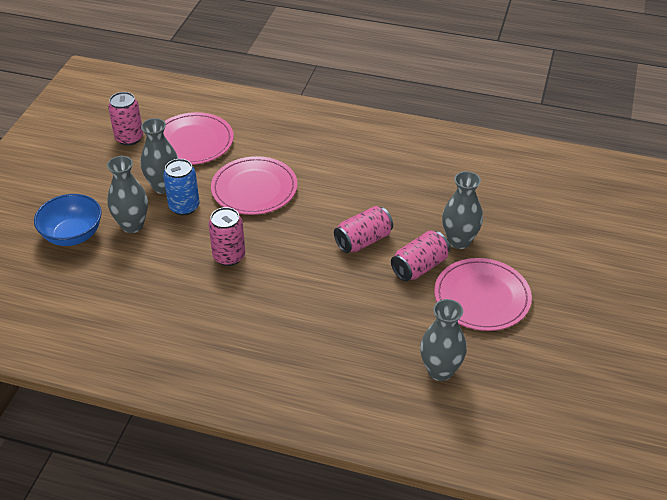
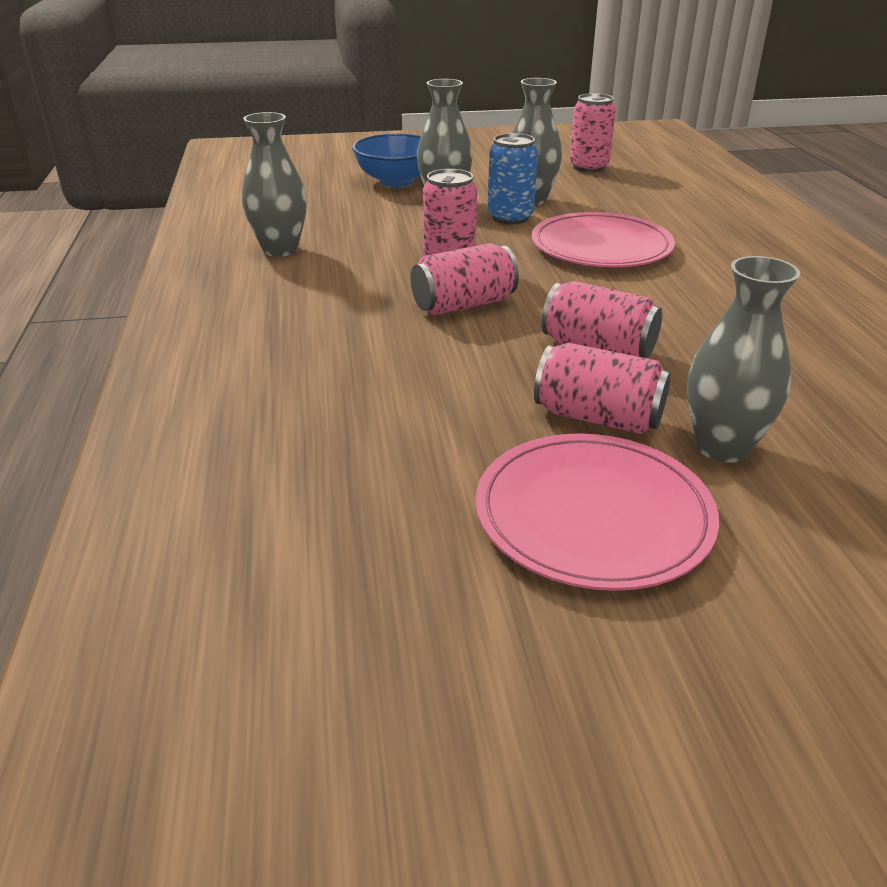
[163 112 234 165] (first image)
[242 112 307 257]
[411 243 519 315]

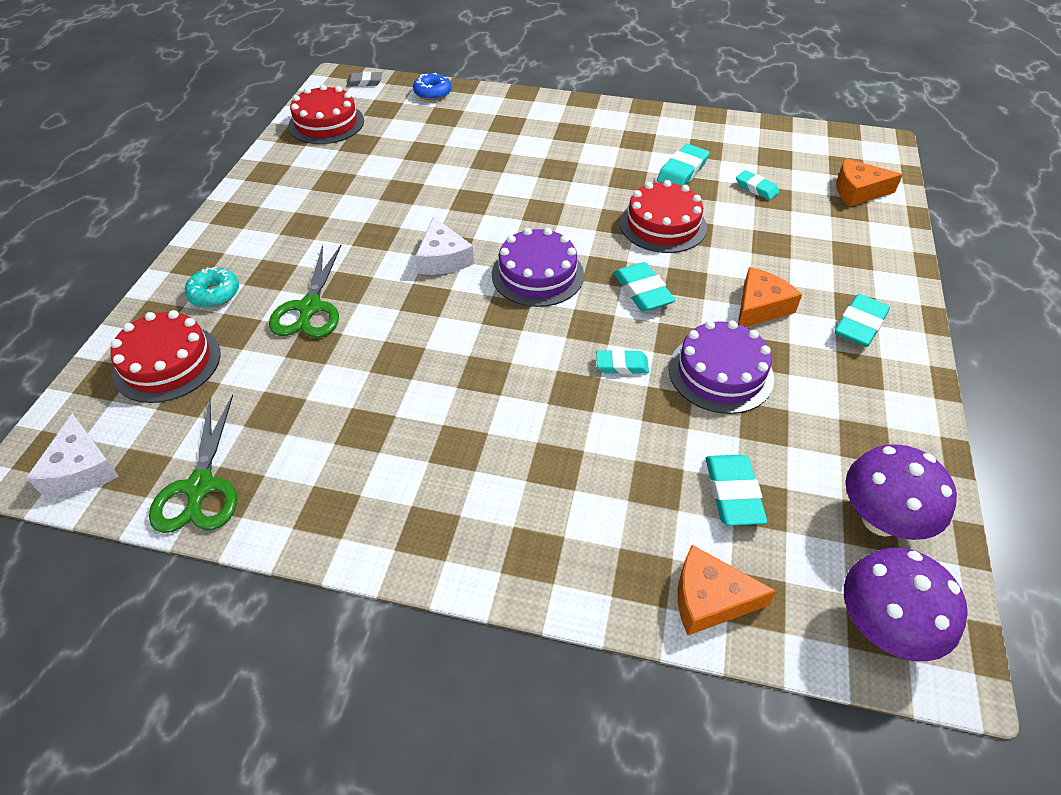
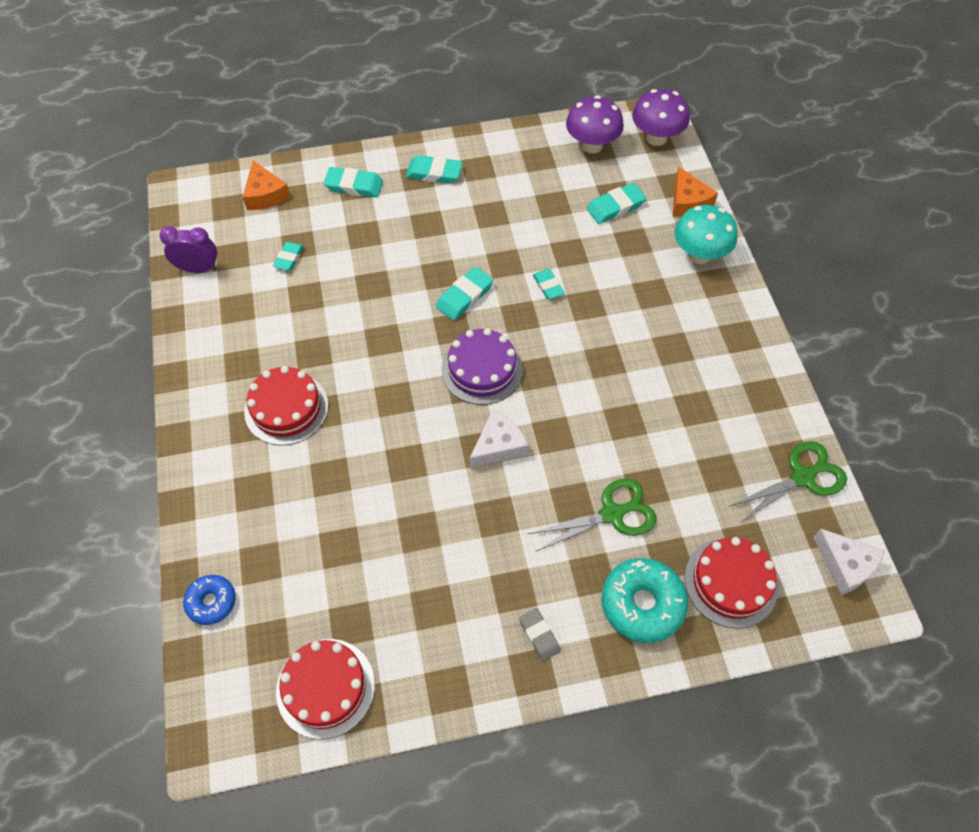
[813 528 885 595]
[601 558 688 643]
[519 608 561 661]
[244 366 328 445]
[324 167 383 197]
[669 320 774 414] (first image)
[738 267 802 327] (first image)
[160 226 217 273]
[674 205 738 264]

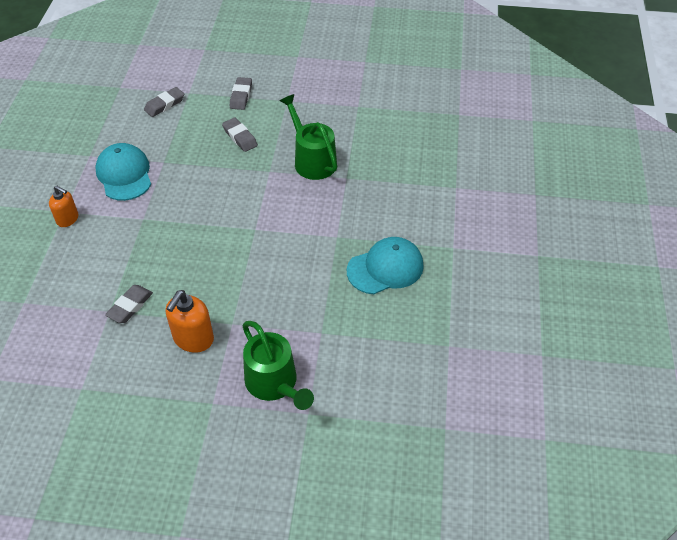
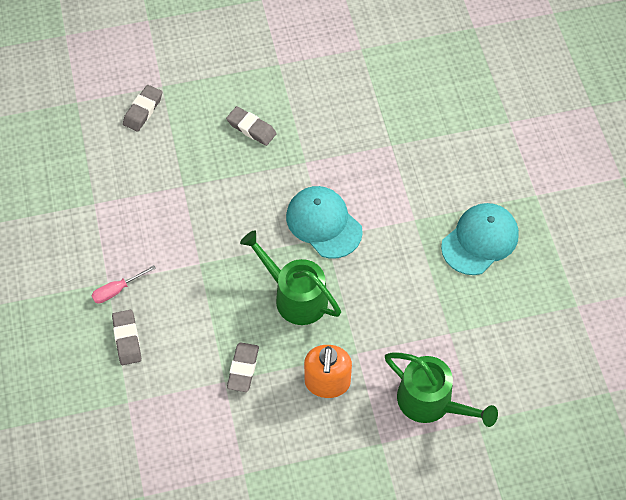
[91 265 156 303]
[286 186 363 259]
[112 310 141 365]
[240 230 341 325]

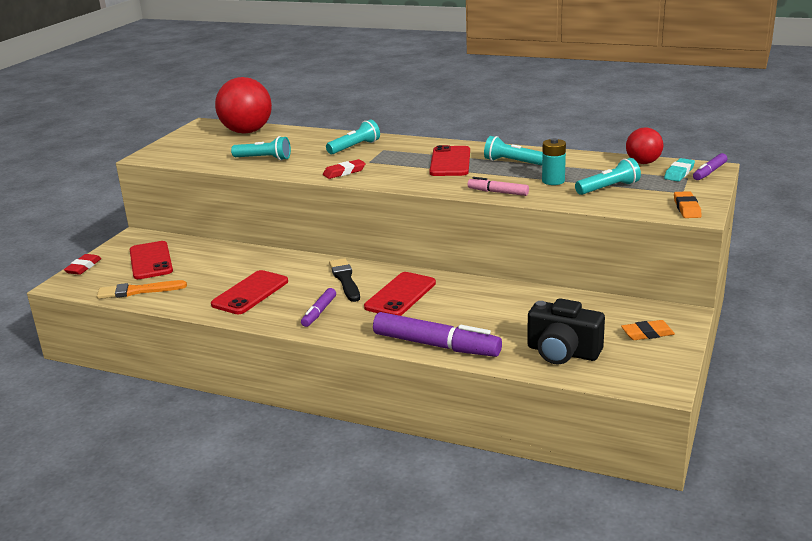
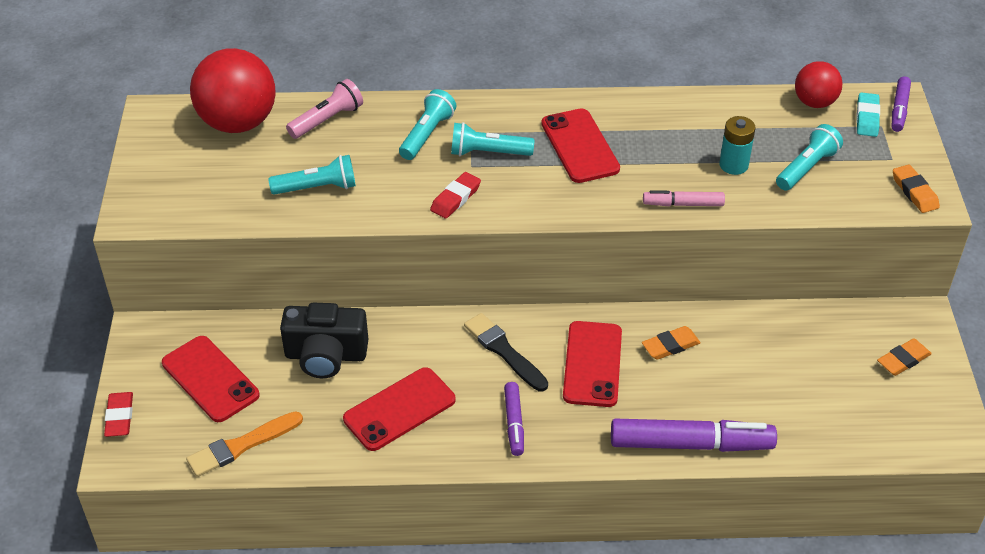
[343 367 456 451]
[451 122 534 156]
[280 303 368 378]
[286 79 363 139]
[642 326 701 360]

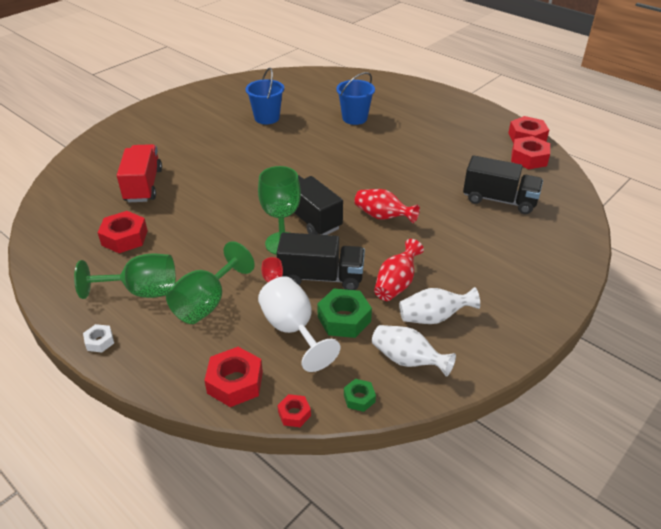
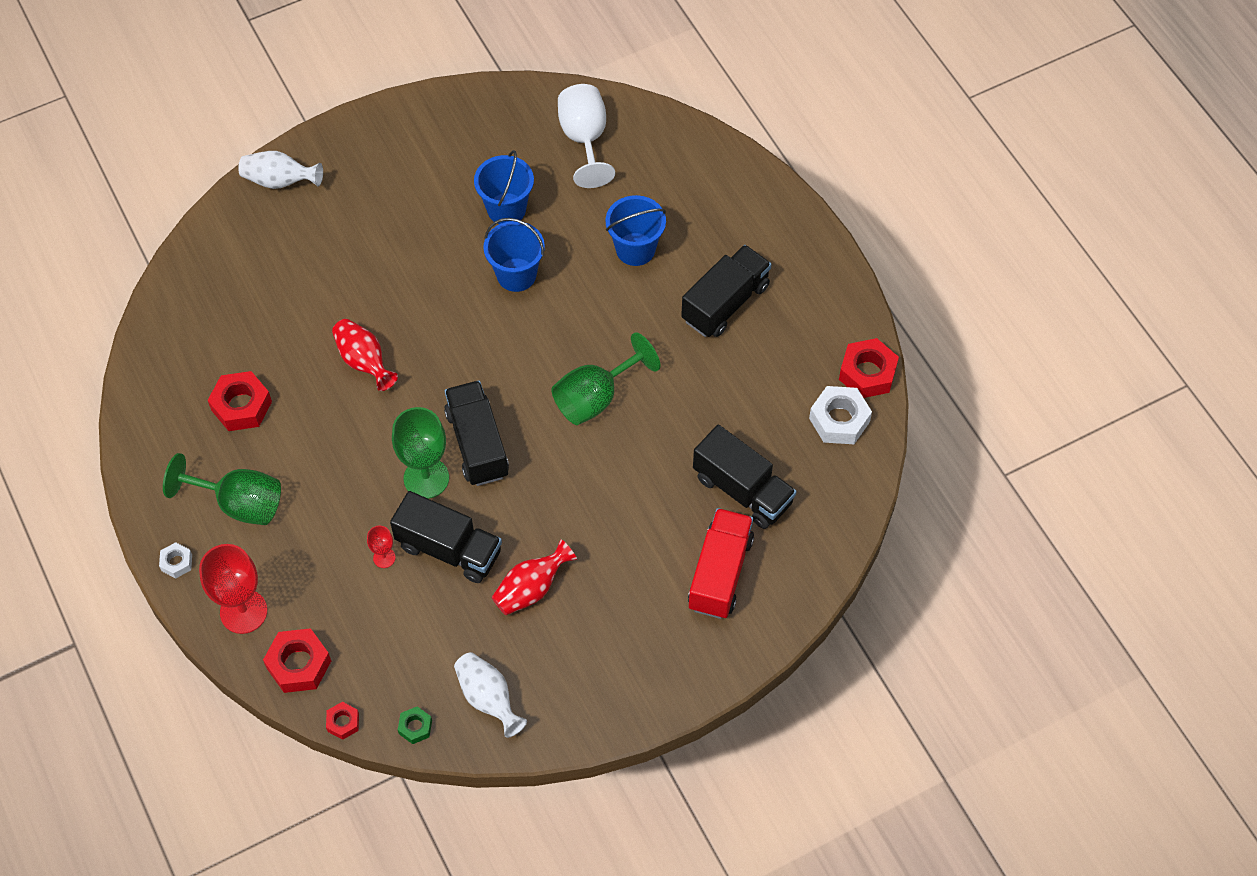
[688 508 754 619]
[551 332 660 425]
[558 84 615 188]
[317 289 372 338] (first image)
[332 319 398 391]
[238 151 323 189]
[809 386 872 444]
[199 544 267 634]
[483 218 545 292]
[681 245 772 337]

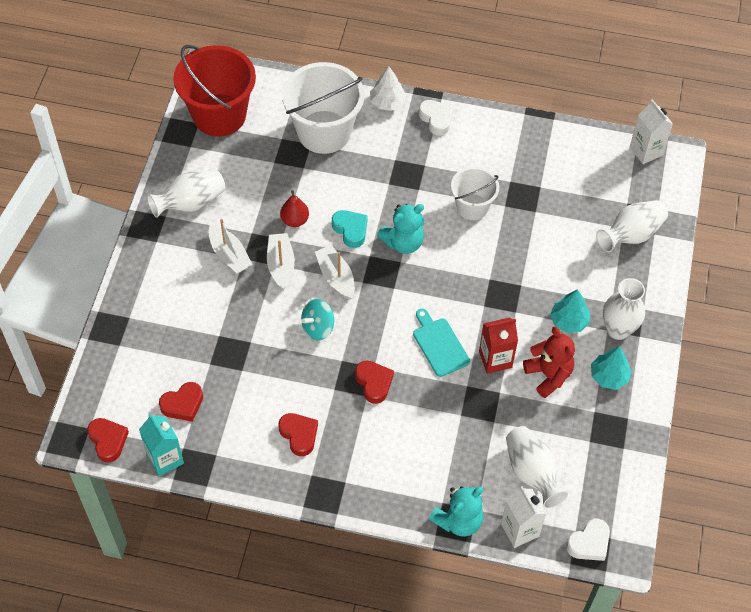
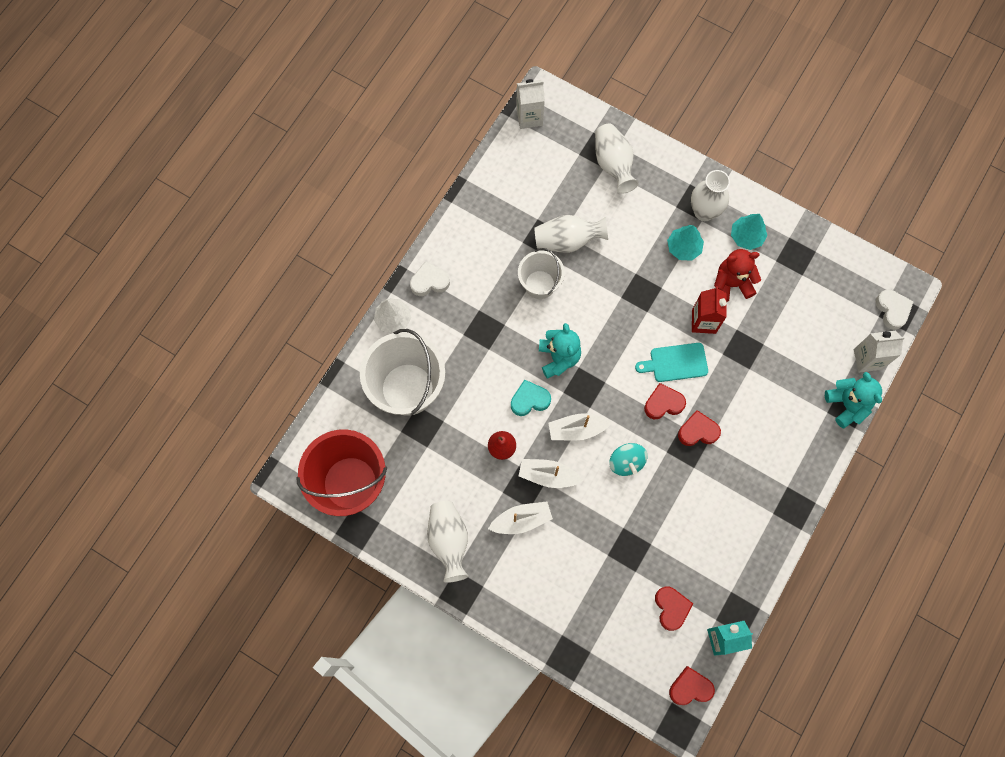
[644 383 686 419]
[534 215 608 253]

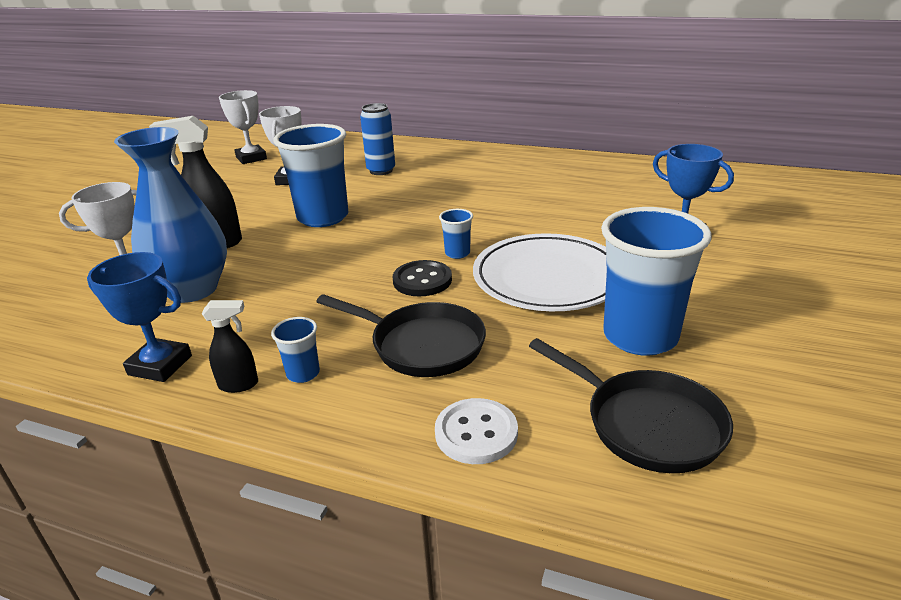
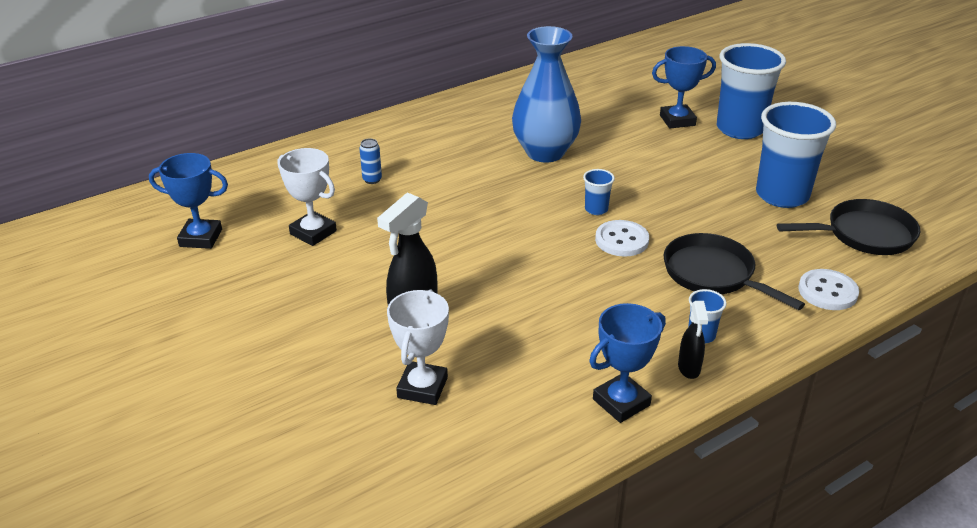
[512 26 581 163]
[678 301 708 379]
[149 153 228 249]
[717 43 786 139]
[664 233 805 310]
[359 139 382 184]
[595 220 649 257]
[473 233 607 311] (first image)

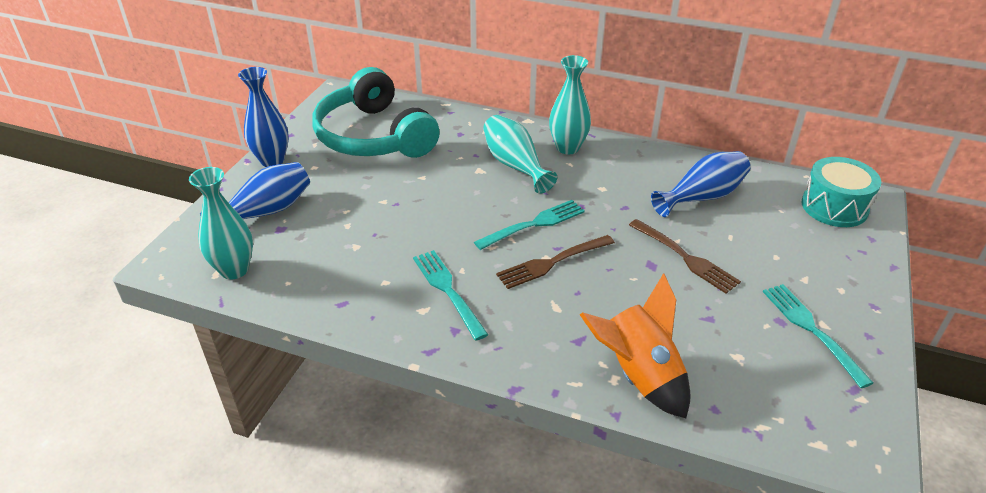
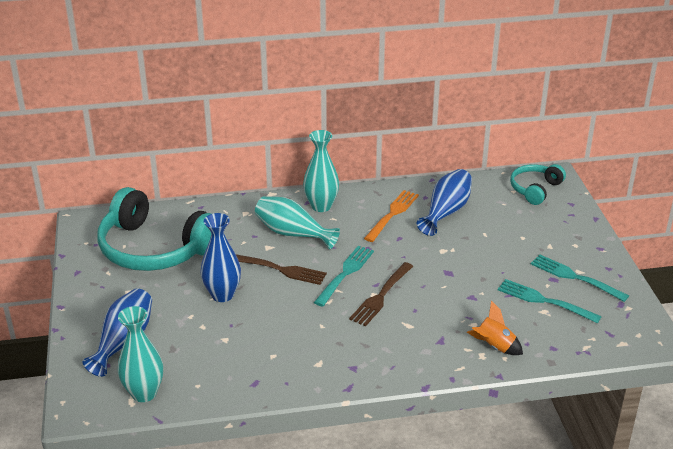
[200 213 241 302]
[498 279 602 323]
[467 301 523 355]
[236 254 327 285]
[510 164 566 205]
[364 190 419 242]

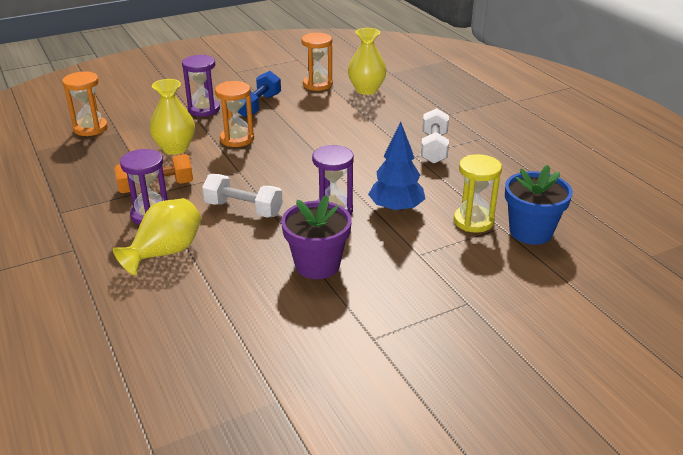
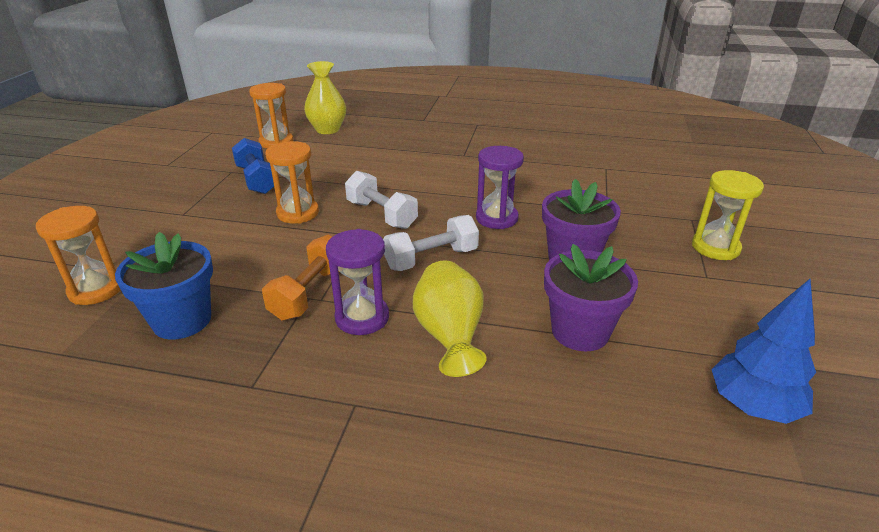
[150 79 195 155] (first image)
[182 55 220 117] (first image)
[711 279 816 424]
[345 171 418 229]
[692 170 764 260]
[115 232 213 339]
[544 244 638 351]

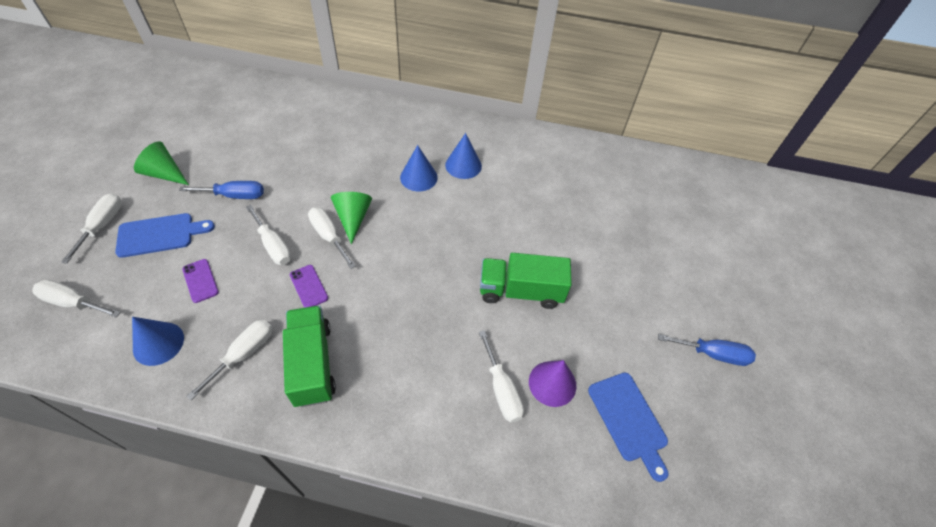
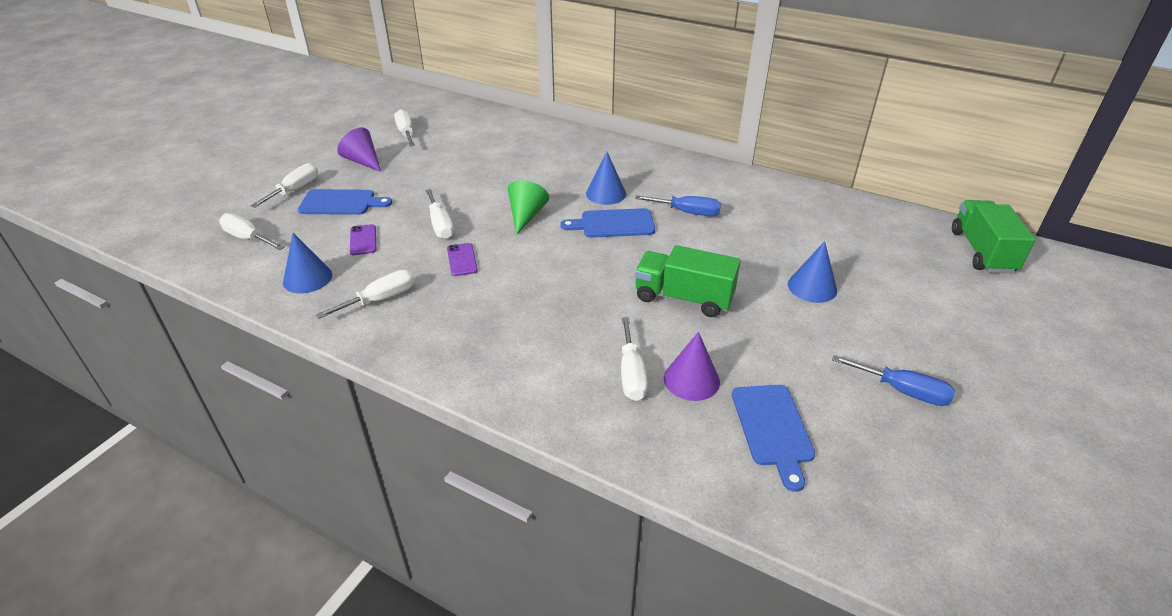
[337 128 381 172]
[635 195 721 216]
[952 200 1035 273]
[394 109 415 146]
[788 241 837 303]
[560 208 655 238]

